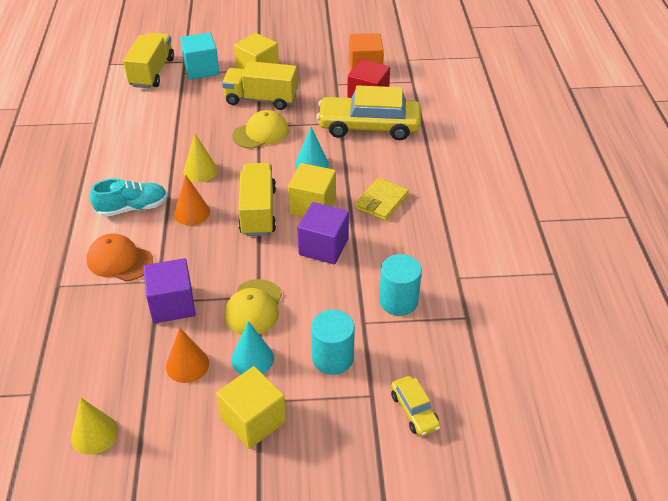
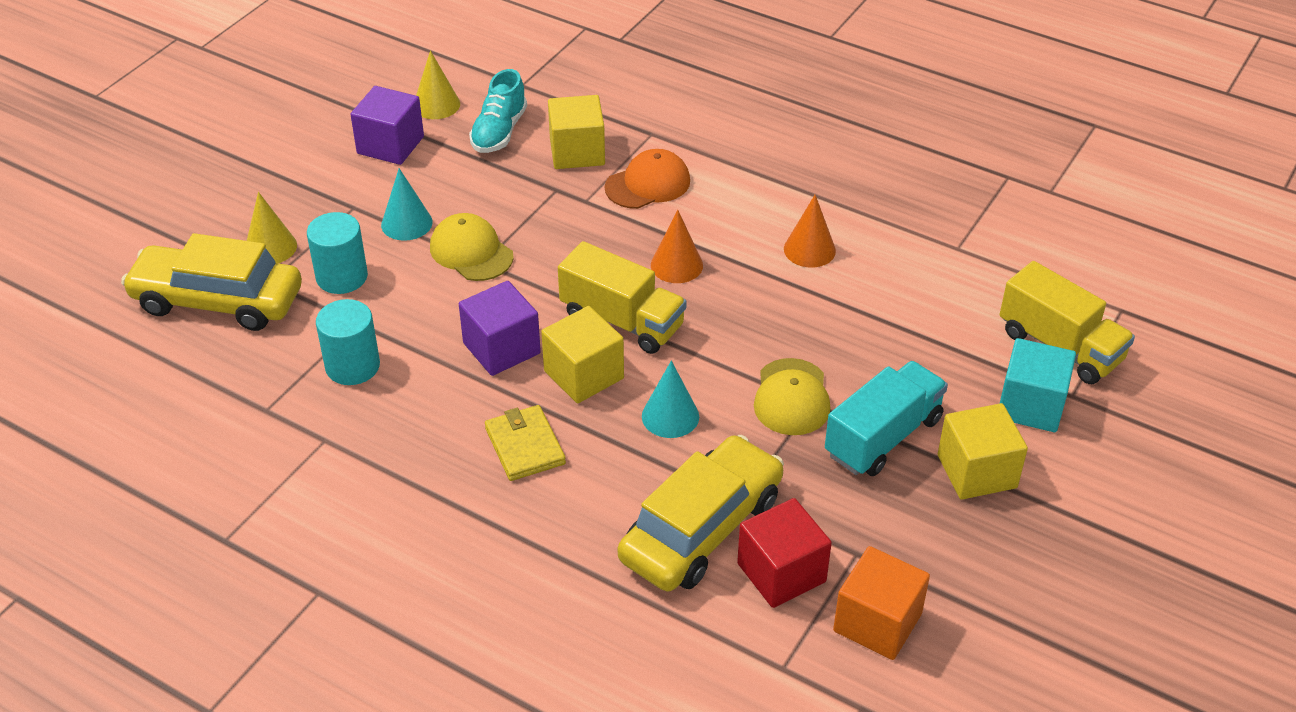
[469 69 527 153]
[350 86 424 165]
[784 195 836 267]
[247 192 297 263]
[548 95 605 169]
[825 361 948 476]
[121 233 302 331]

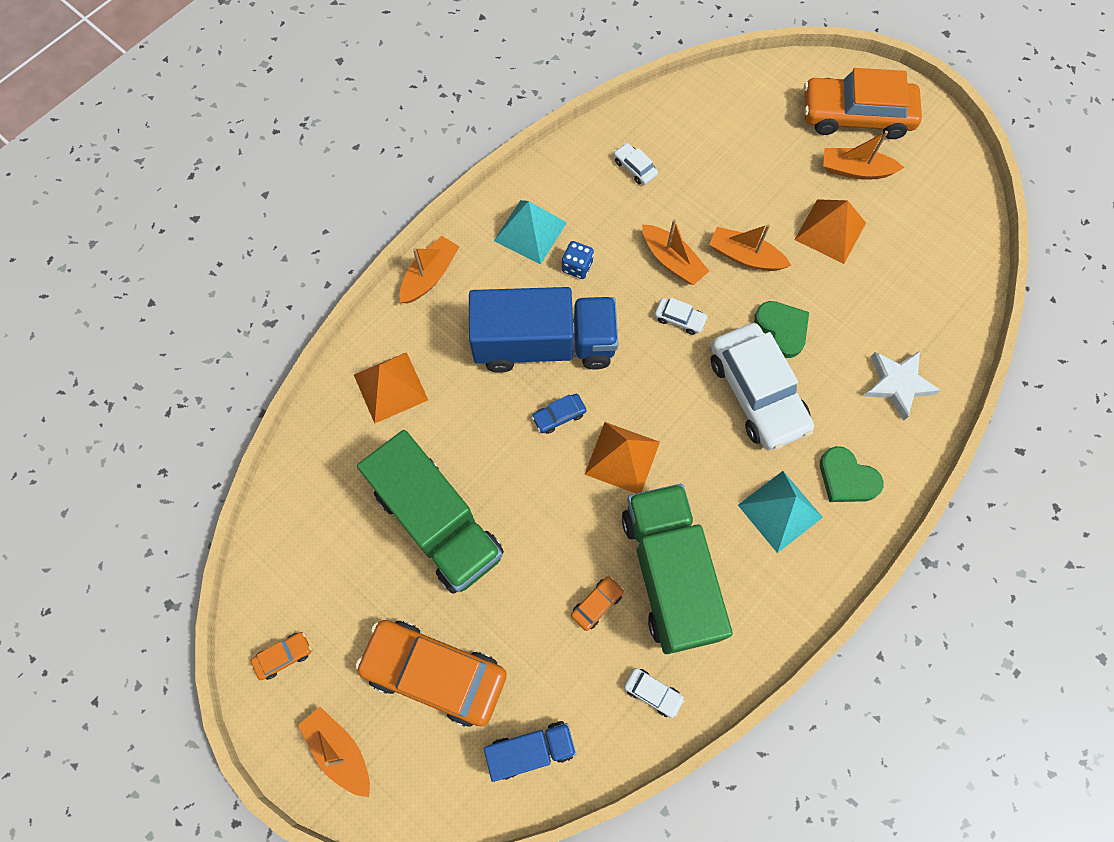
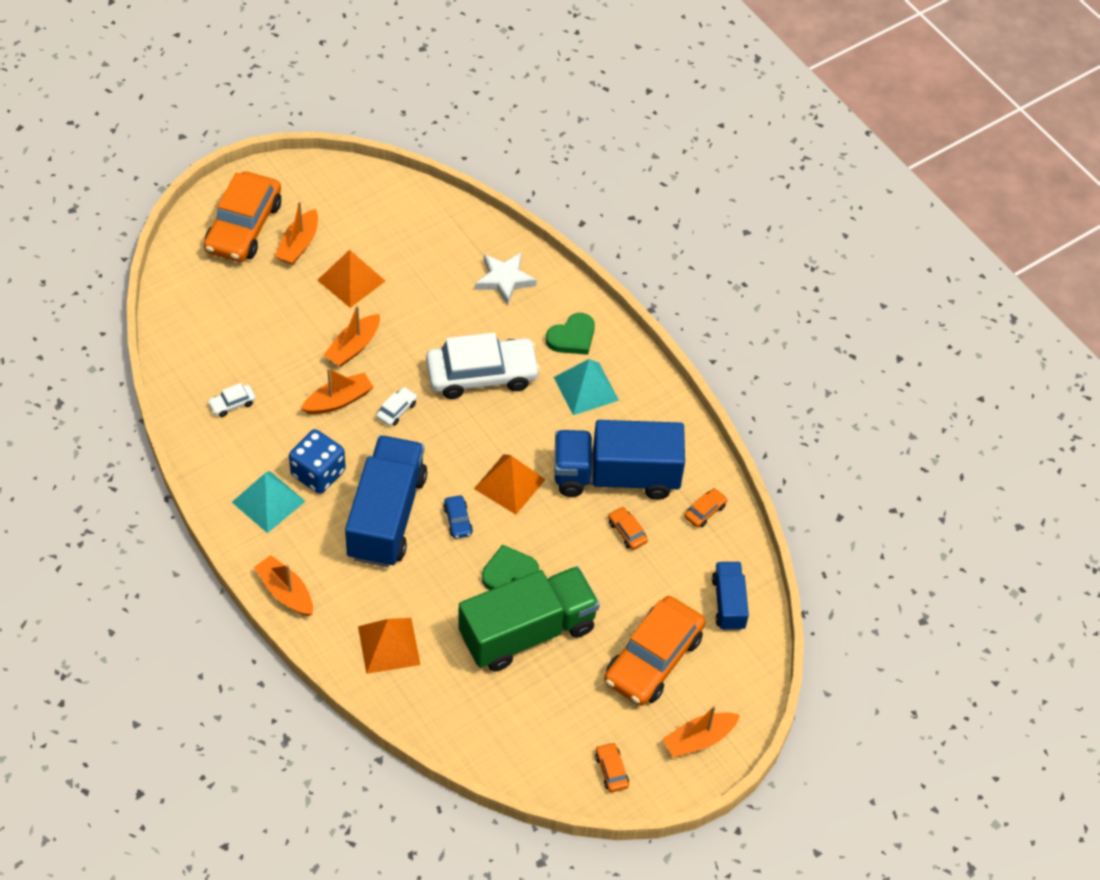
[289 429 346 494]
[555 420 685 500]
[684 488 727 527]
[482 544 539 590]

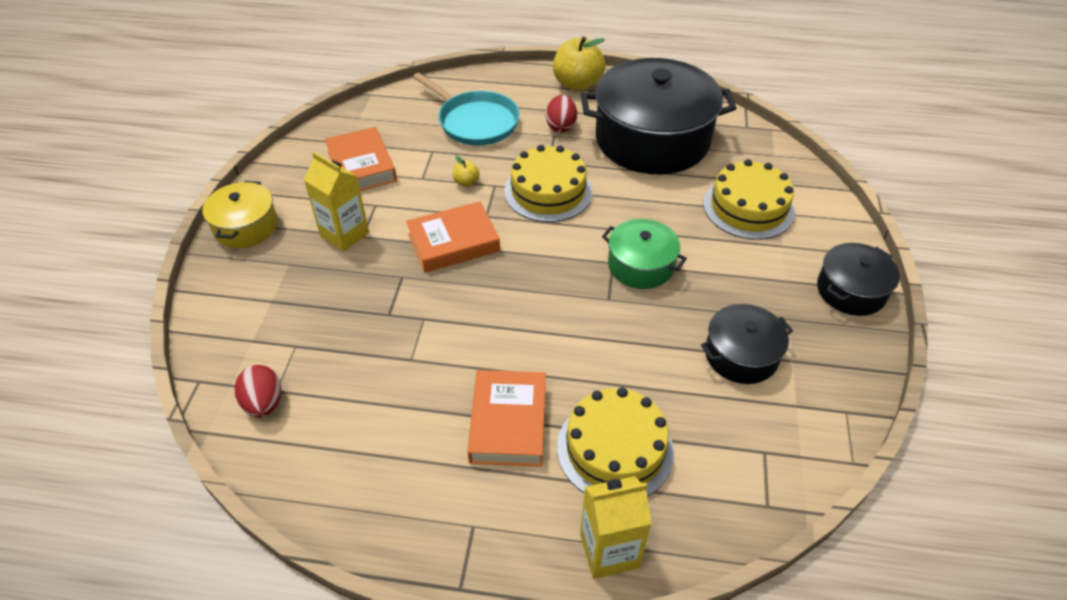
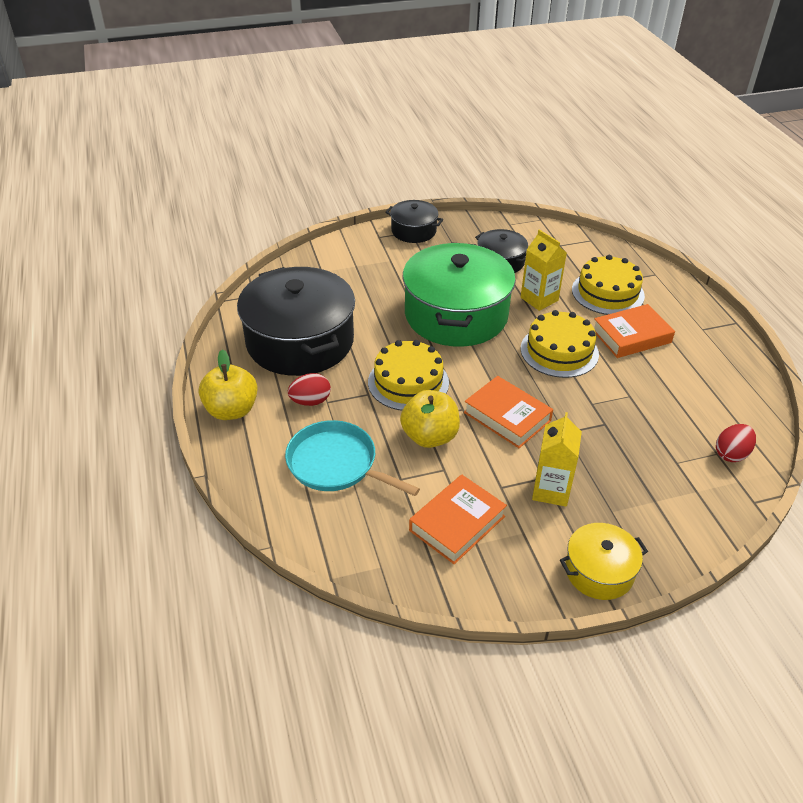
[285 420 420 496]
[400 390 460 448]
[521 229 567 311]
[402 242 516 347]
[521 310 599 378]

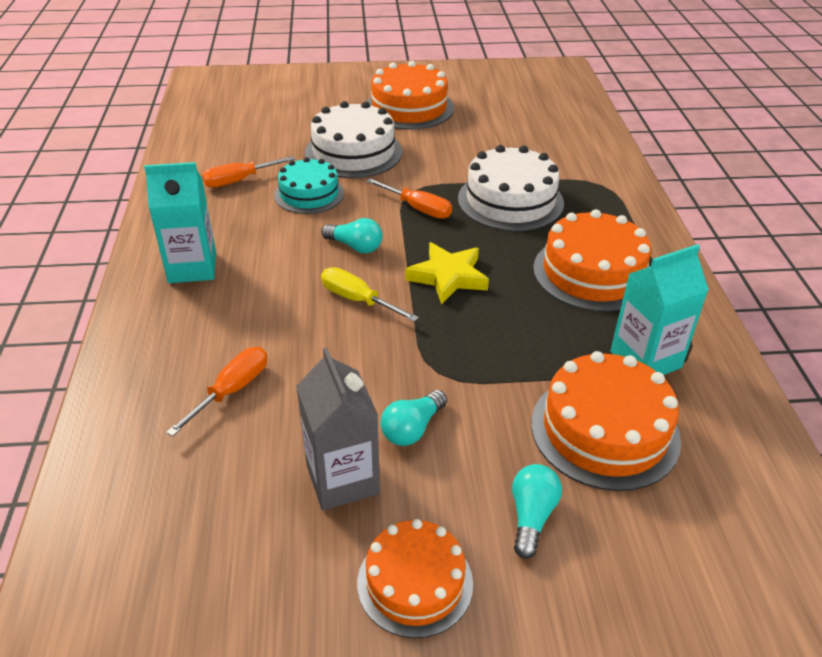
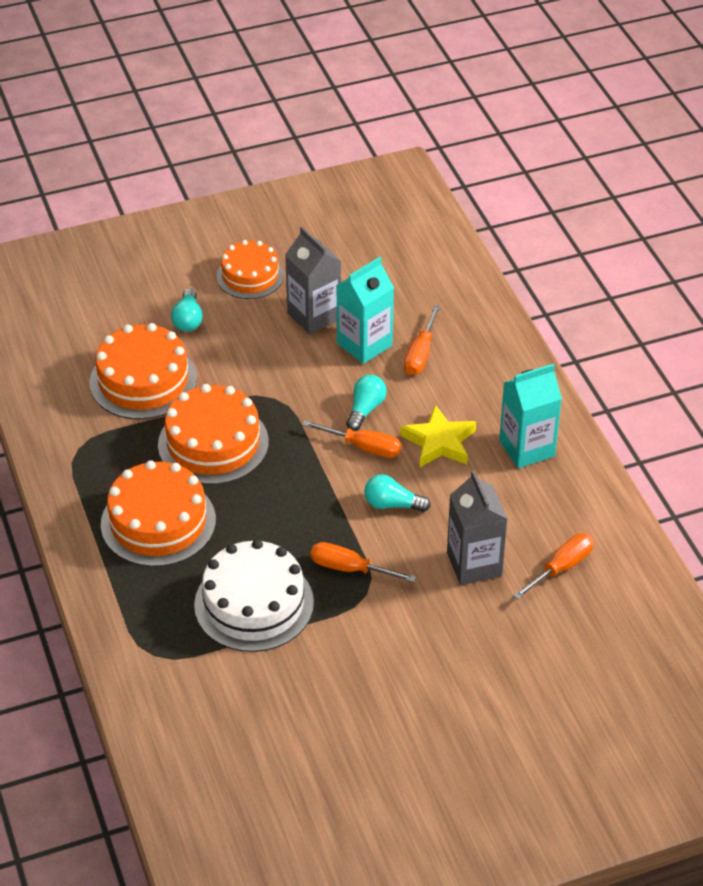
[447 470 508 585]
[305 101 402 178] (first image)
[302 421 401 458]
[158 384 269 485]
[346 375 387 431]
[400 404 476 467]
[336 257 394 364]

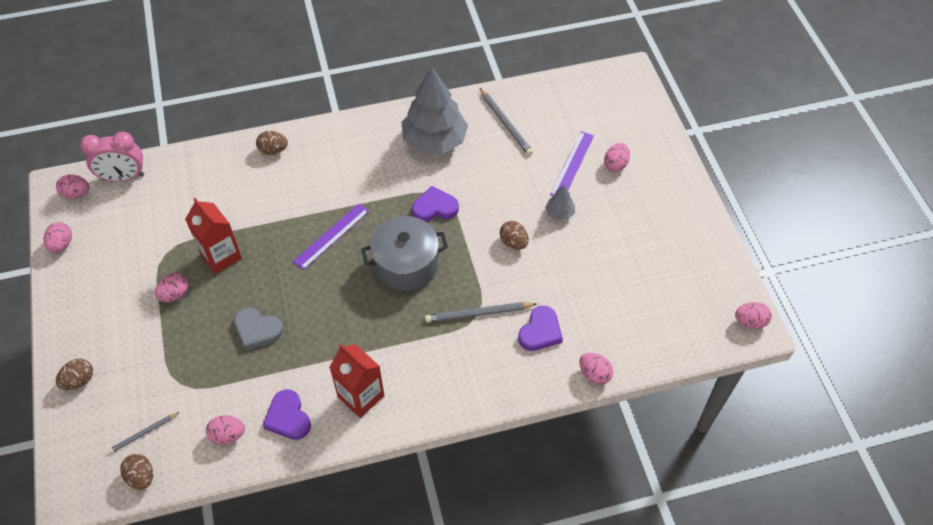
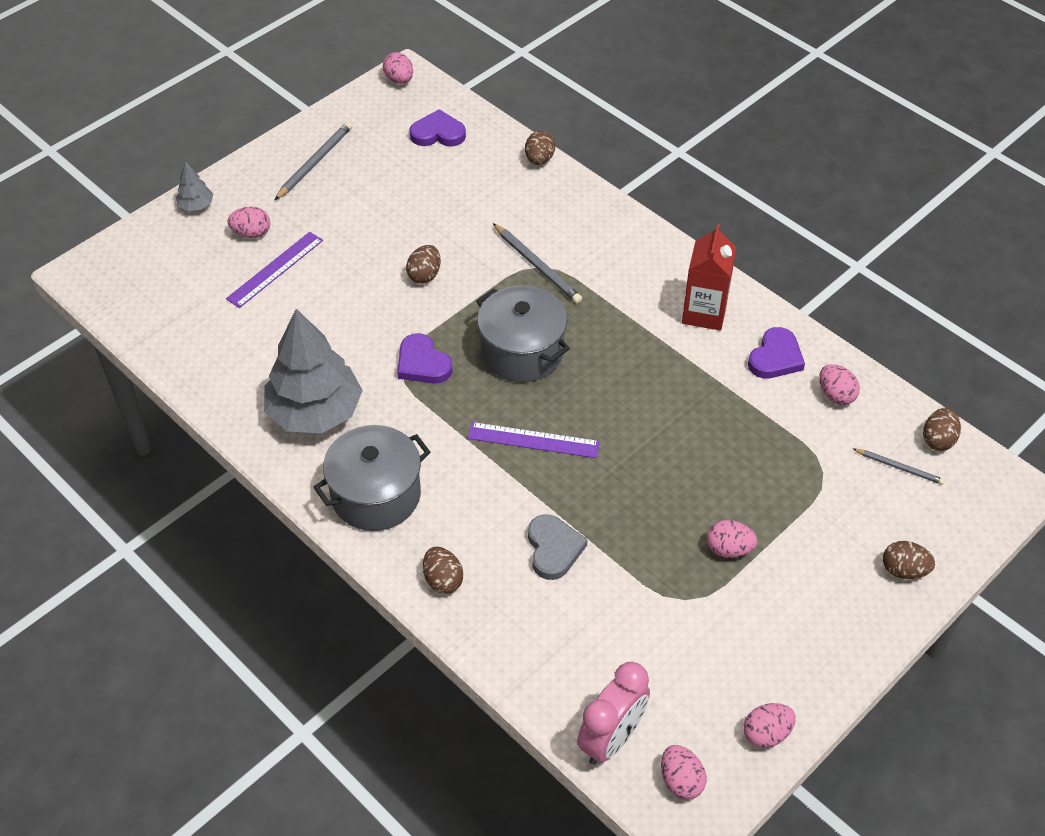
[577 662 650 765]
[185 198 242 274] (first image)
[528 514 588 580]
[275 122 353 200]
[409 109 466 147]
[176 162 213 211]
[226 232 323 308]
[525 131 555 165]
[314 425 430 531]

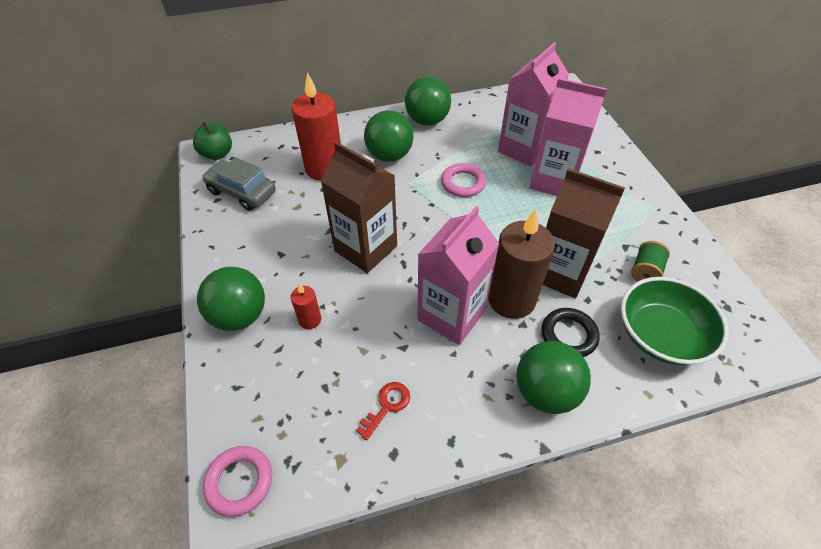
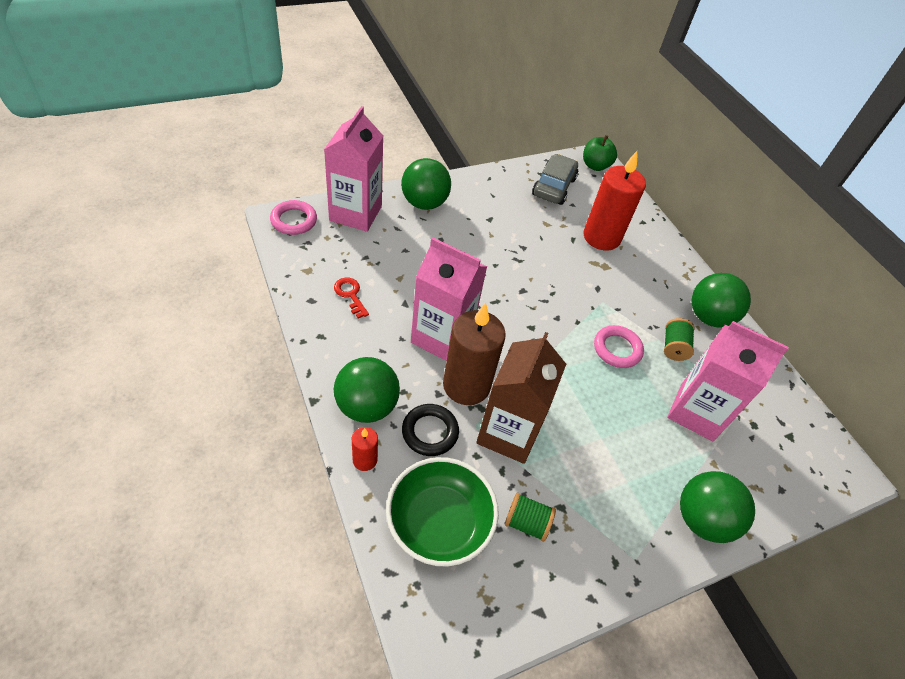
[352 427 378 471]
[321 142 397 273] (first image)
[334 278 369 318]
[680 471 755 543]
[324 106 383 232]
[664 318 695 361]

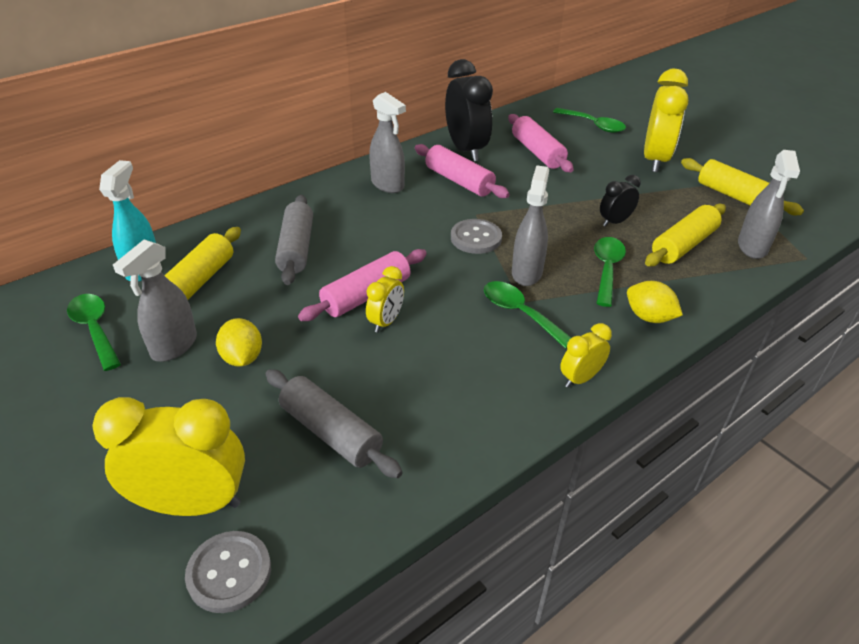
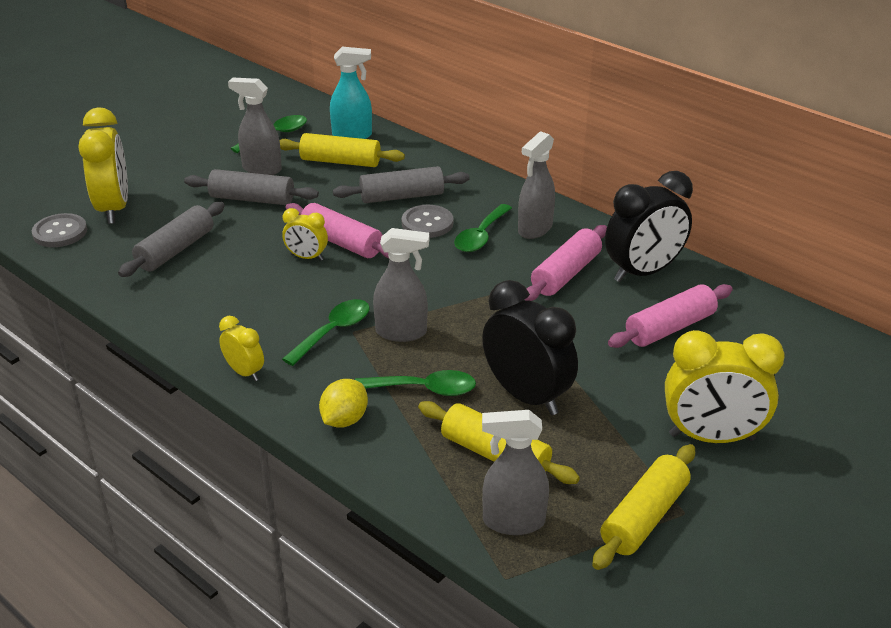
[184 169 319 205]
[402 205 453 238]
[454 204 512 252]
[482 280 578 415]

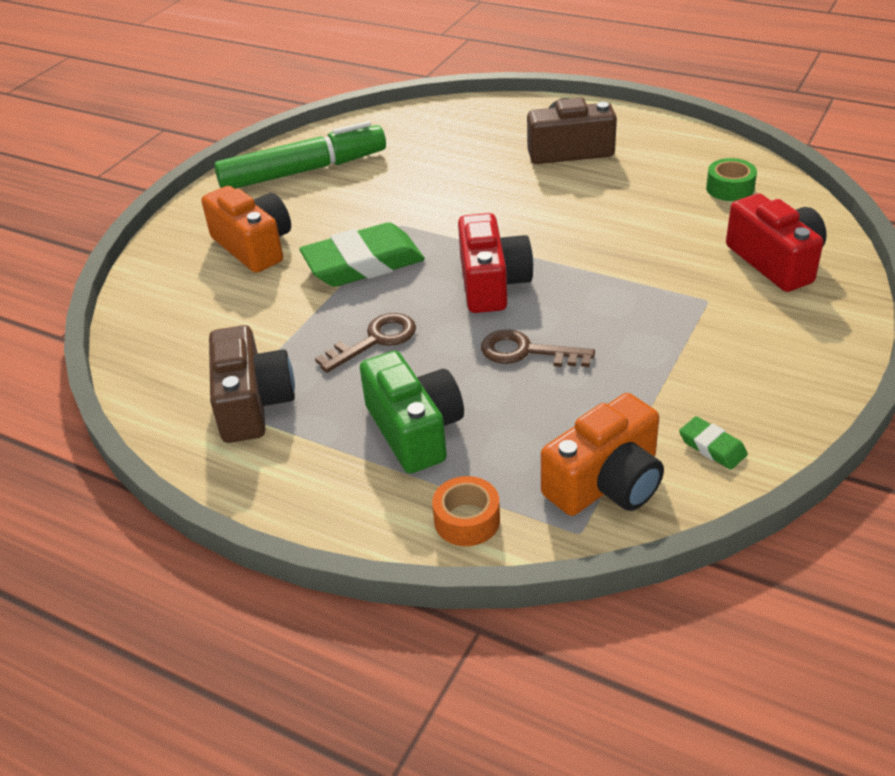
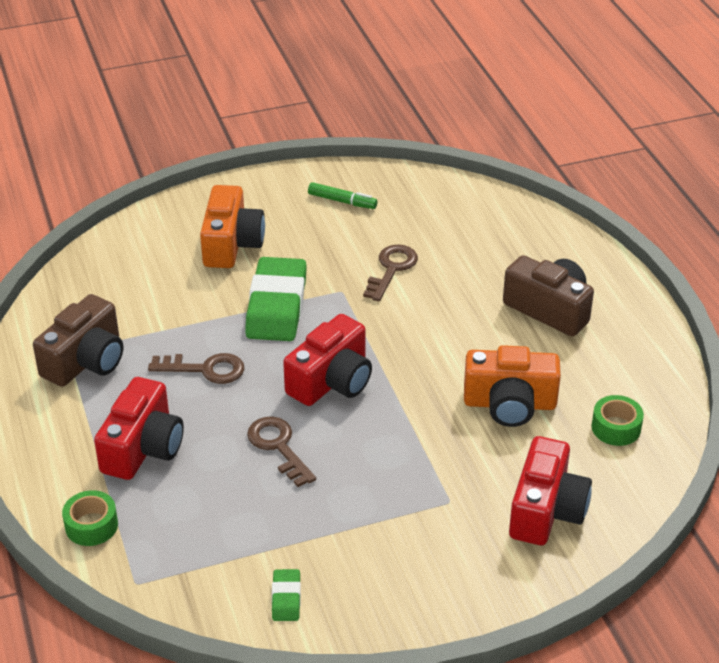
[308 182 377 209]
[245 257 307 341]
[94 377 184 480]
[62 490 118 546]
[464 345 561 427]
[363 244 418 301]

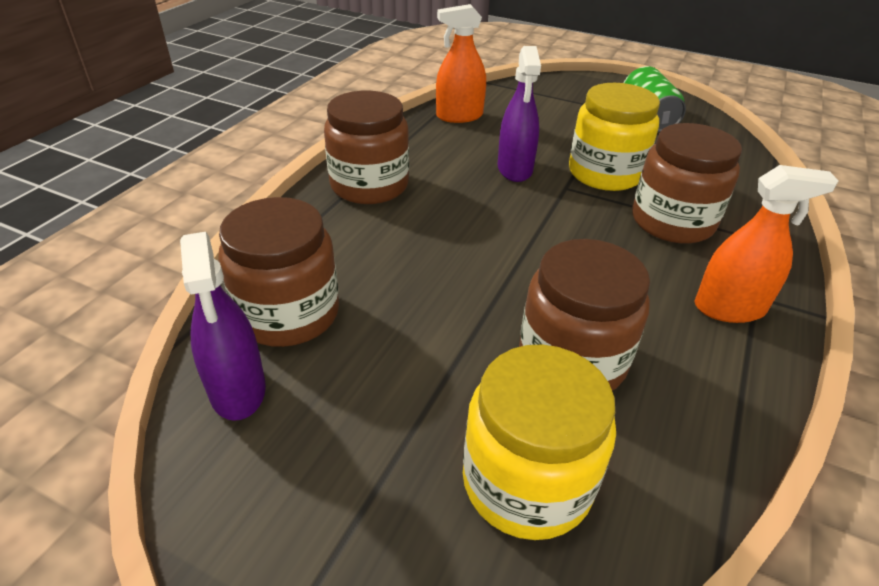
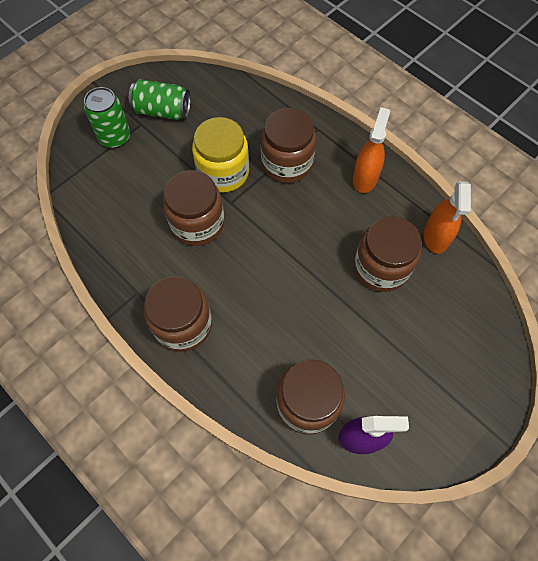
[424 181 471 254]
[463 344 616 540] (first image)
[163 170 224 246]
[84 87 130 148]

